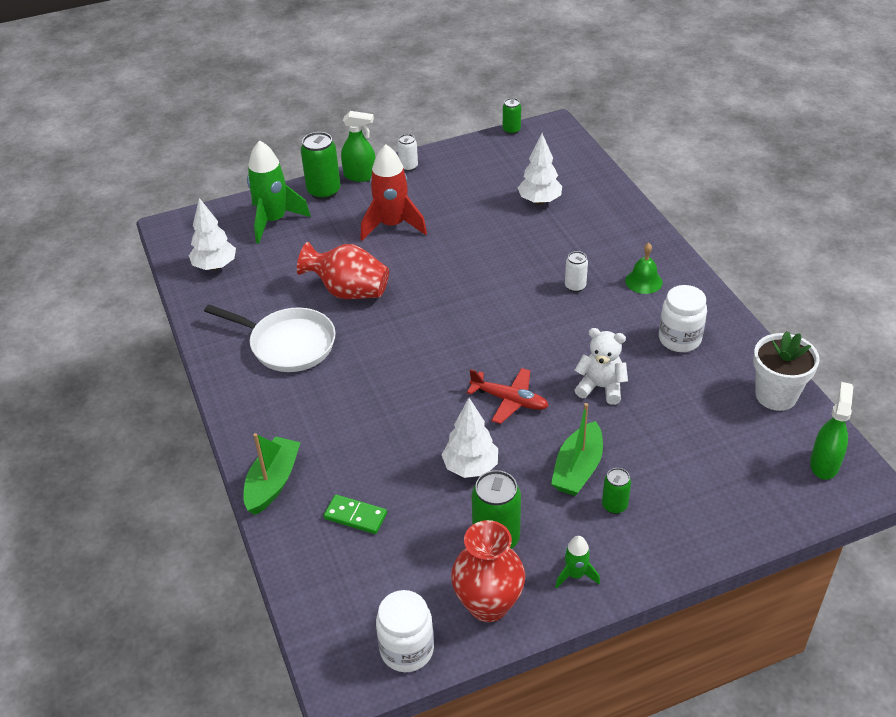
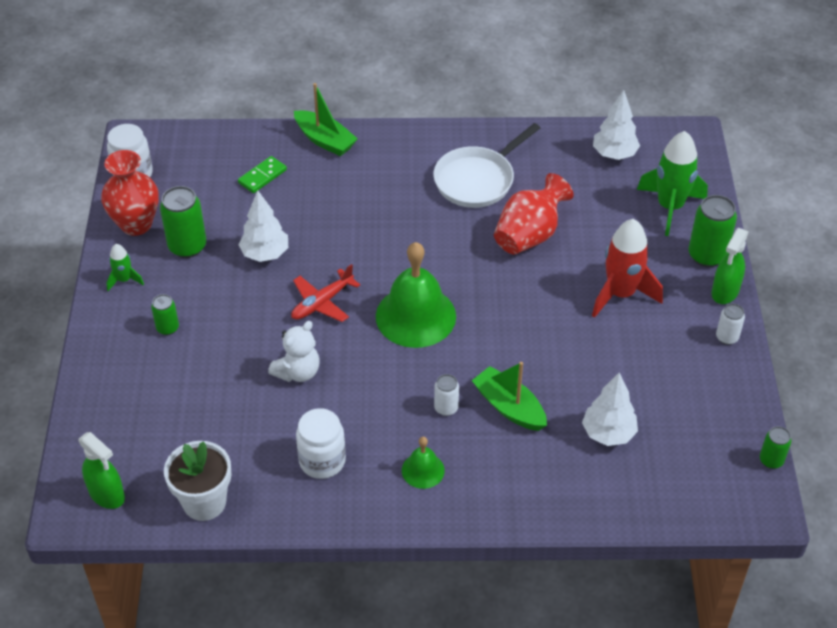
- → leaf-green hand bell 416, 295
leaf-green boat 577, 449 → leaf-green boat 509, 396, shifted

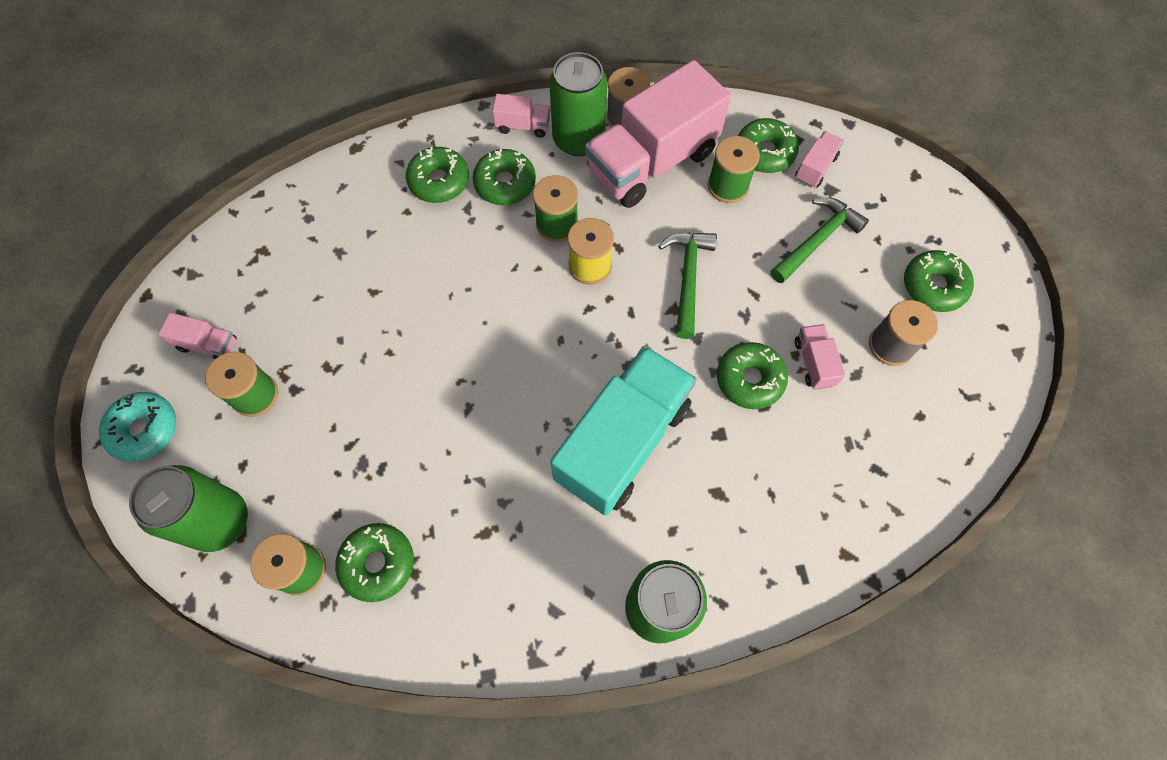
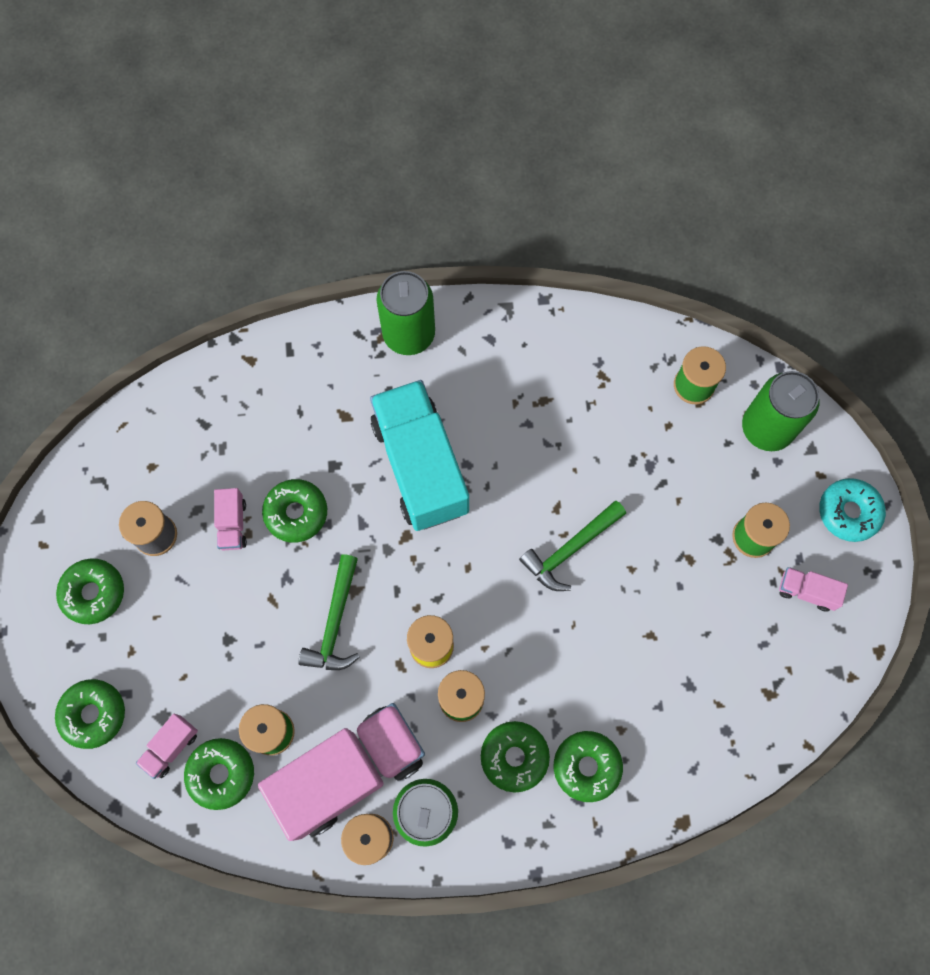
rose-pink truck 521, 116 → -
leaf-green glazed donut 374, 562 → leaf-green glazed donut 90, 714, shifted
leaf-green carpenter's hammer 819, 240 → leaf-green carpenter's hammer 572, 546, shifted
turquoise truck 623, 431 → turquoise truck 419, 455, 120 degrees clockwise

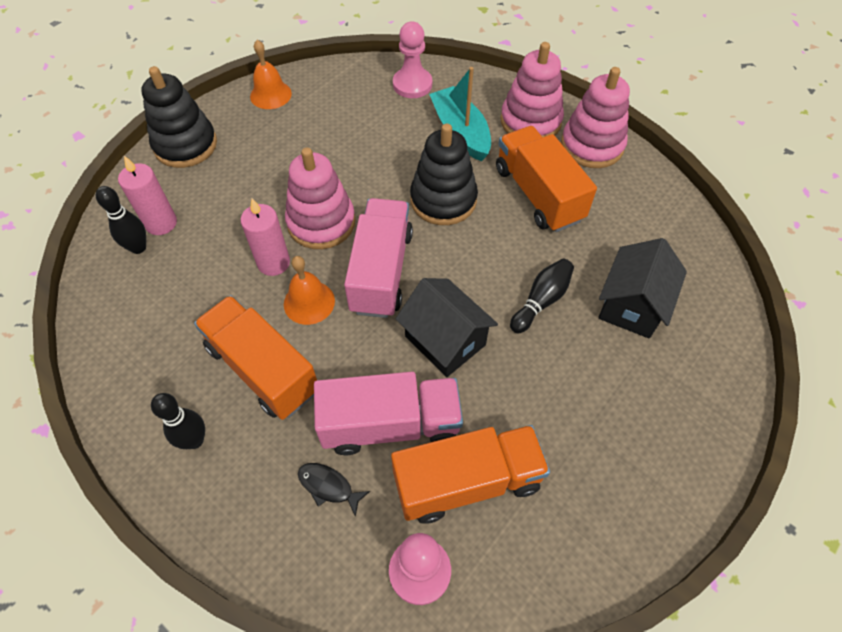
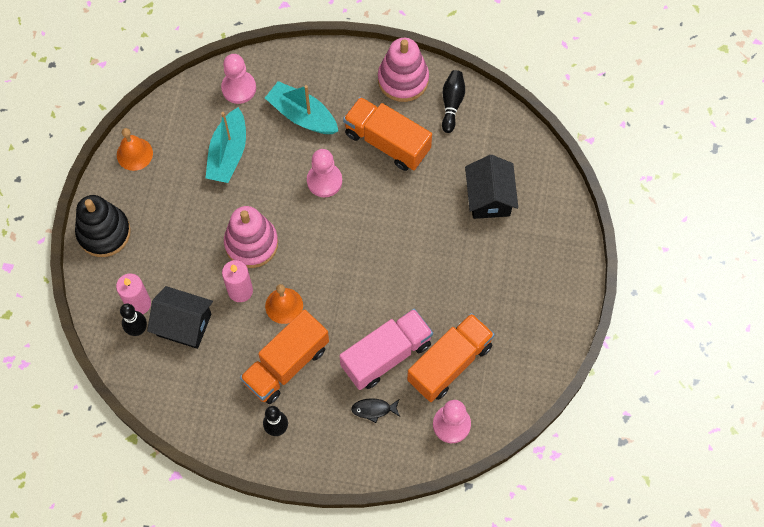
rose-pink truck 378, 258 → -
rose-pink ring stacker 532, 89 → -
- → turquoise boat 226, 145
jet-black toy house 447, 327 → jet-black toy house 180, 317, shifted
jet-black bowling pin 542, 295 → jet-black bowling pin 453, 101, shifted
jet-black ring stacker 444, 174 → rose-pink game pawn 324, 173
orange-coloured truck 255, 357 → orange-coloured truck 284, 357, 60 degrees counterclockwise

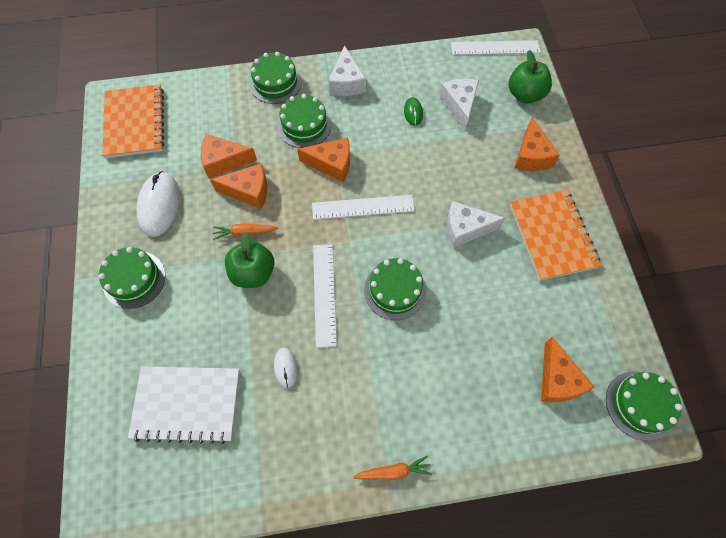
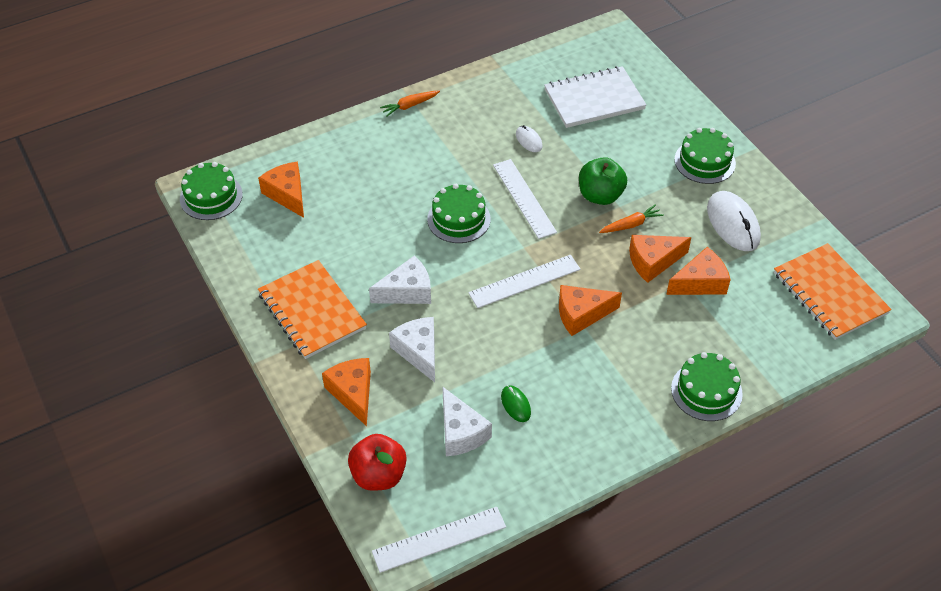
leaf-green cake 304, 121 → -
pure white cheese 347, 70 → pure white cheese 412, 349, shifted
leaf-green apple 530, 76 → scarlet apple 377, 462

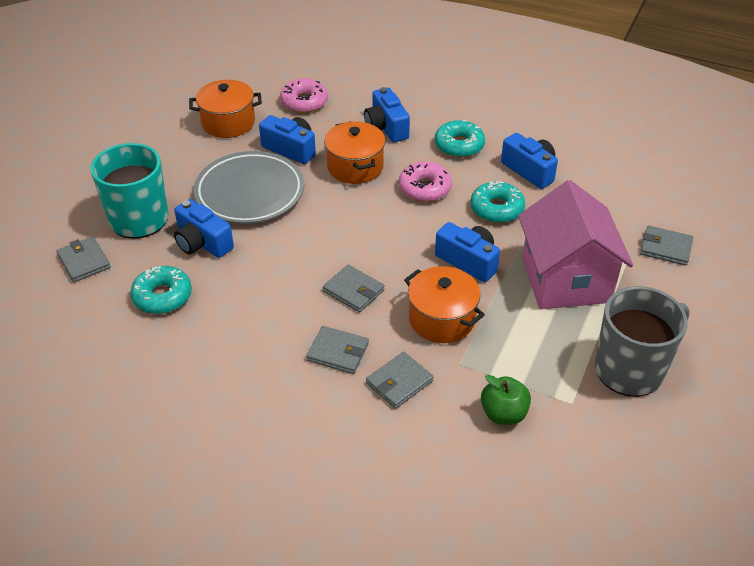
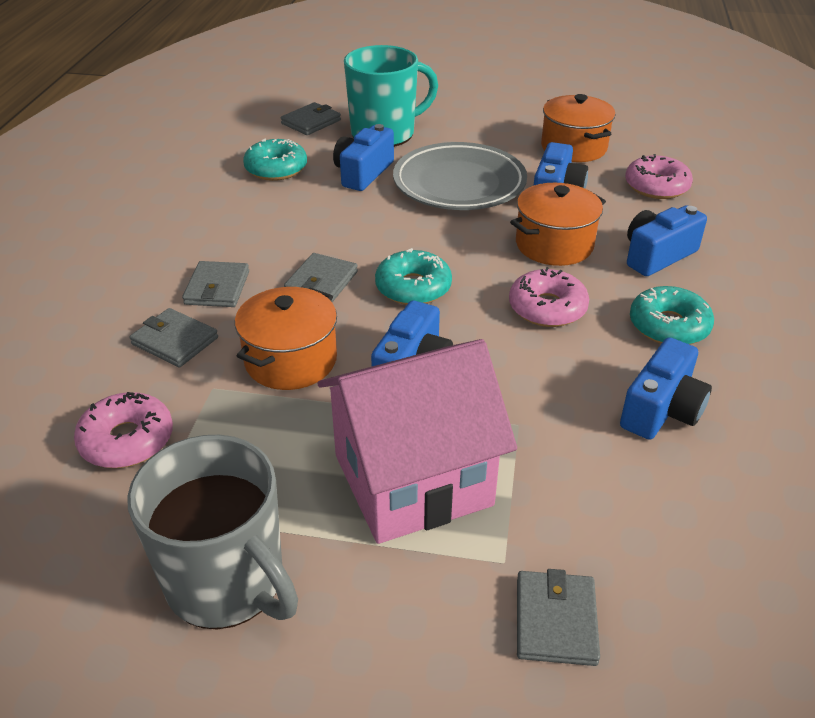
turquoise glazed donut 497, 202 → turquoise glazed donut 413, 276, shifted
leaf-green apple 506, 400 → rose-pink glazed donut 123, 430

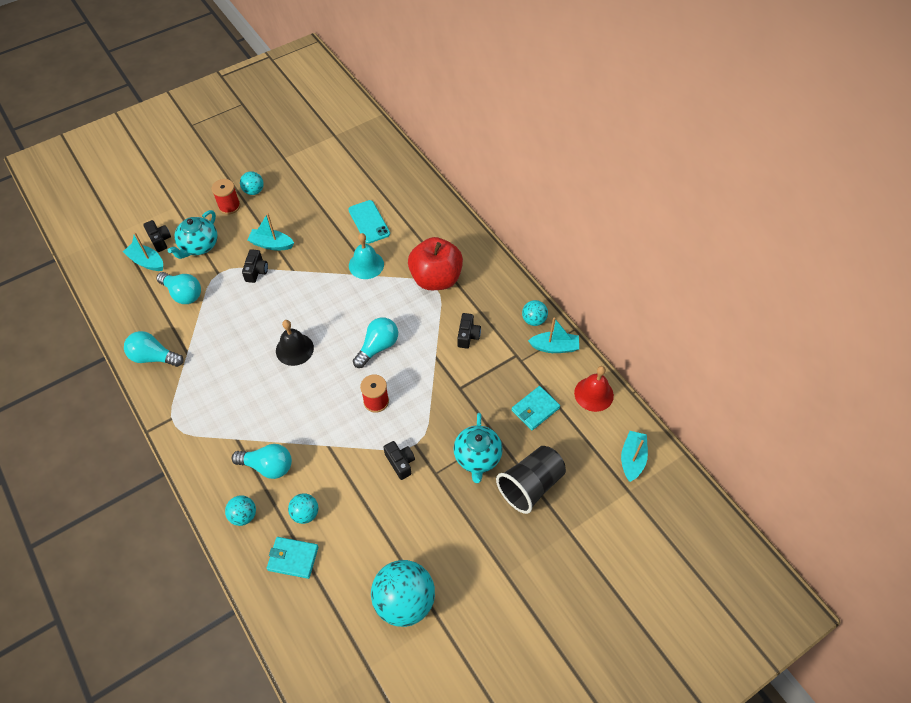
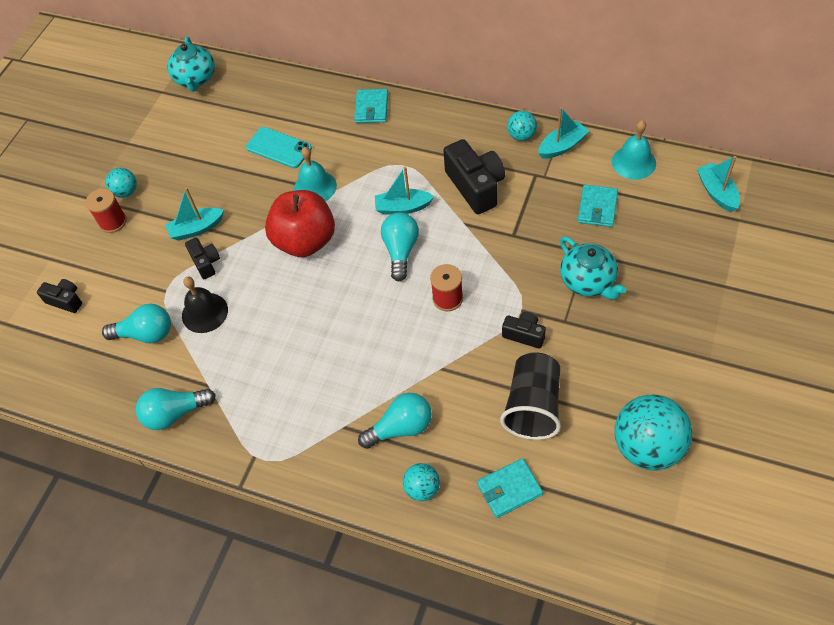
turquoise play ball 303, 508 → -
- → turquoise card wallet 371, 106
turquoise boat 143, 251 → turquoise boat 404, 191, shifted
turquoise tea pot 193, 234 → turquoise tea pot 191, 64, shifted
jet-black hand bell 295, 343 → jet-black hand bell 205, 304, shifted
scarlet apple 435, 263 → scarlet apple 300, 223, shifted
jet-black cup 531, 480 → jet-black cup 530, 396, shifted
scarlet hand bell 594, 389 → turquoise hand bell 634, 150
jet-black camera 469, 331 → jet-black camera 474, 176, x1.84

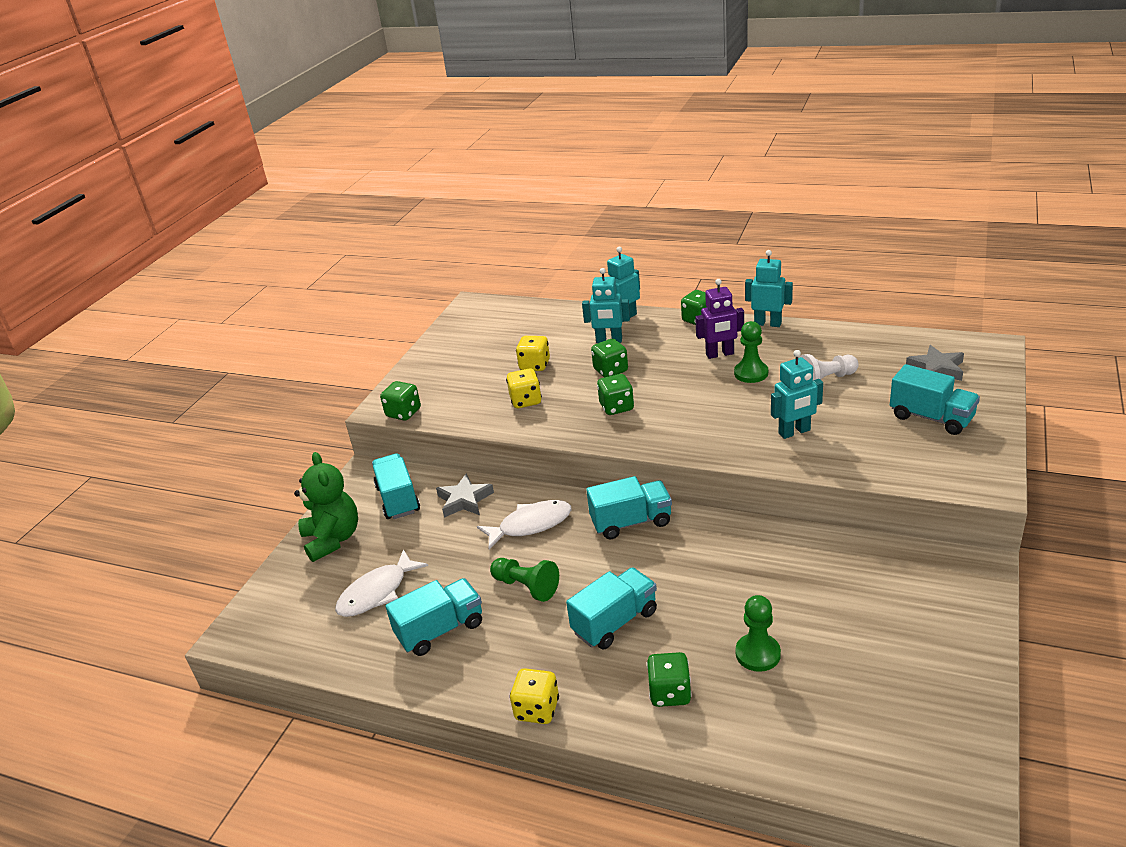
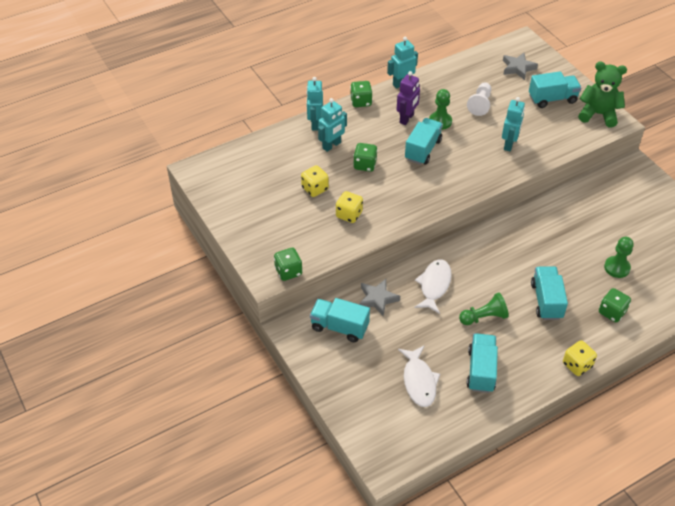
leaf-green game die 615, 394 → -
leaf-green stuffed bear 326, 507 → leaf-green stuffed bear 602, 94, shifted
turquoise truck 629, 508 → turquoise truck 424, 141, shifted

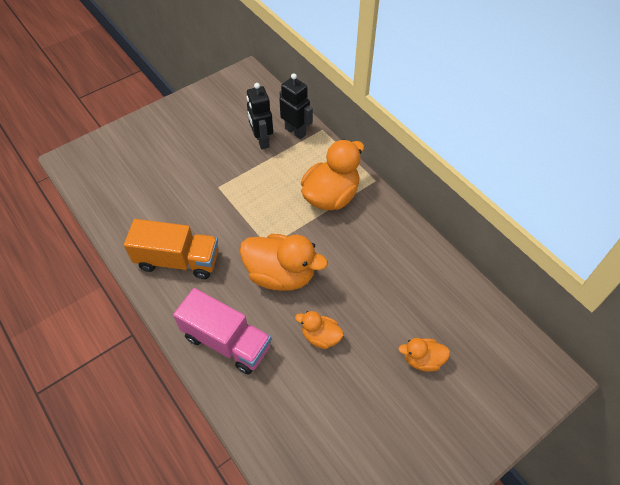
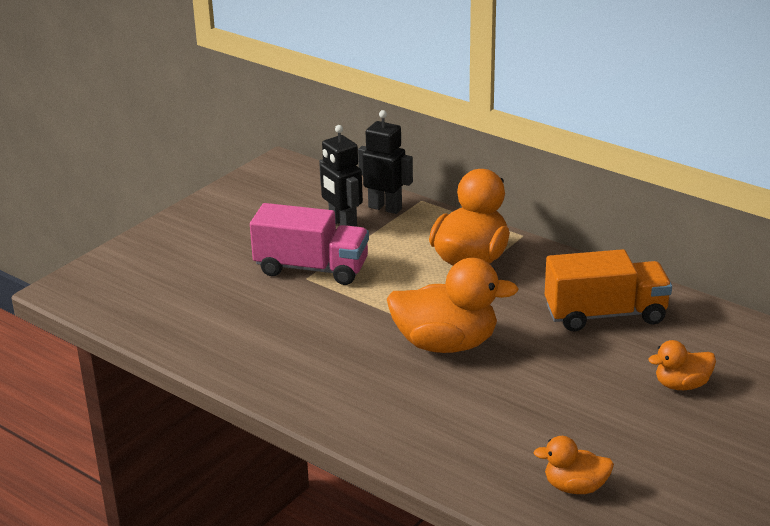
orange-coloured truck 171, 249 → orange-coloured truck 608, 290, shifted
rose-pink truck 222, 331 → rose-pink truck 309, 244, shifted
orange-coloured duck 319, 330 → orange-coloured duck 573, 465, shifted

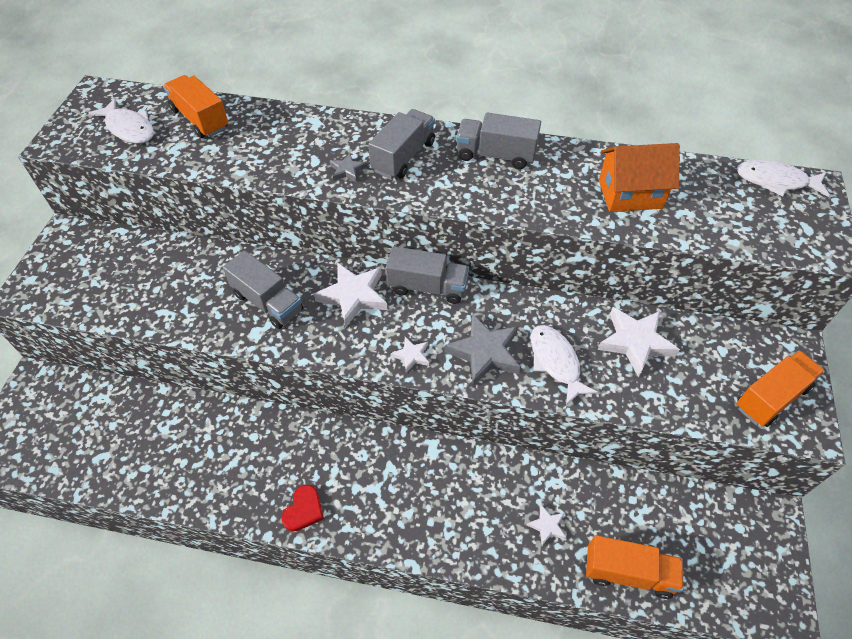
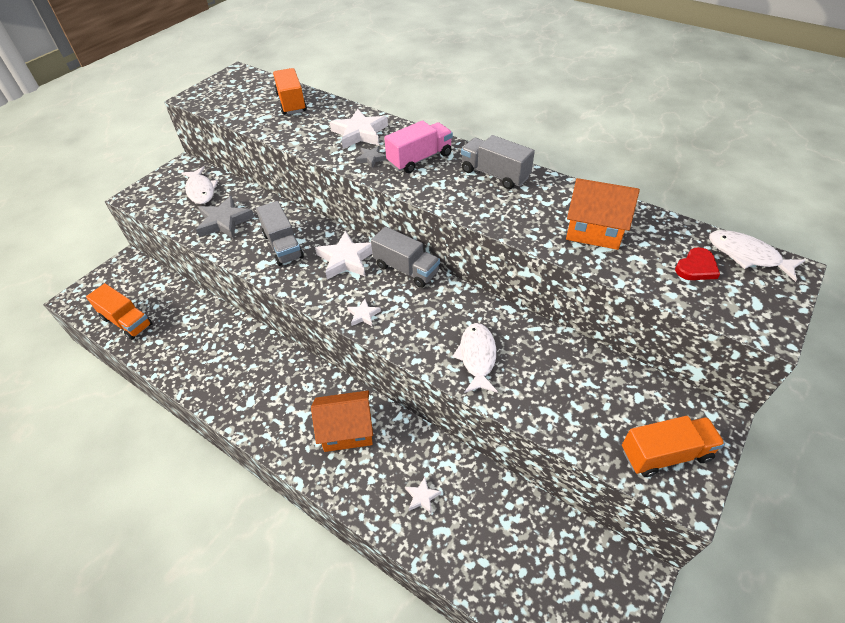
- → orange-coloured toy house 342, 421
pure white fish figure 121, 120 → pure white fish figure 200, 185, shifted
scarlet heart 303, 508 → scarlet heart 697, 263, shifted
ash-grey star shape 482, 350 → ash-grey star shape 225, 217, shifted
orange-coloured truck 634, 567 → orange-coloured truck 119, 311, shifted
pure white star shape 638, 342 → pure white star shape 359, 128, shifted
ash-grey truck 401, 144 → rose-pink truck 418, 146

